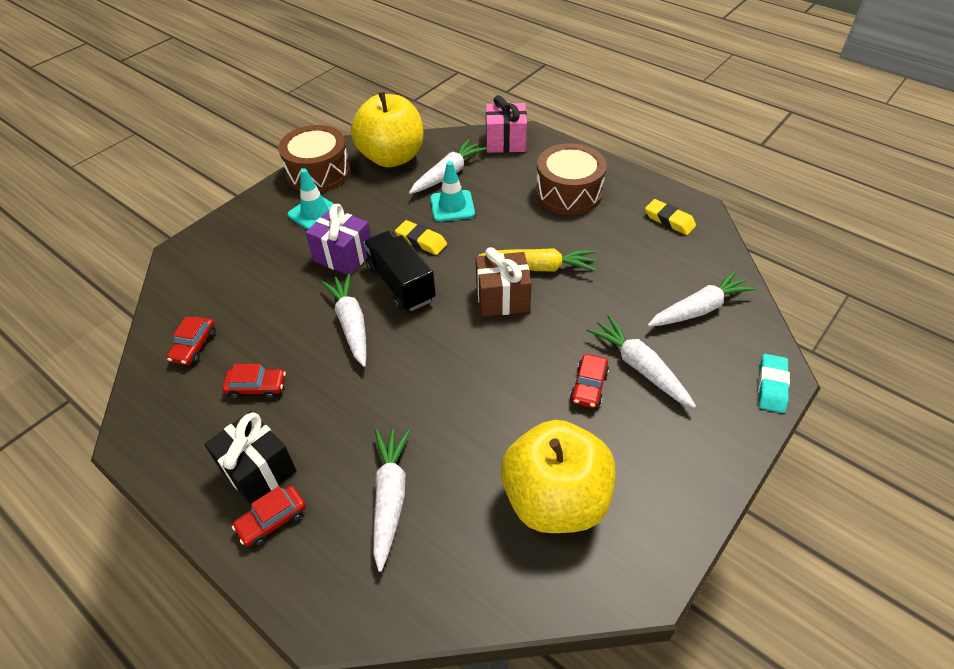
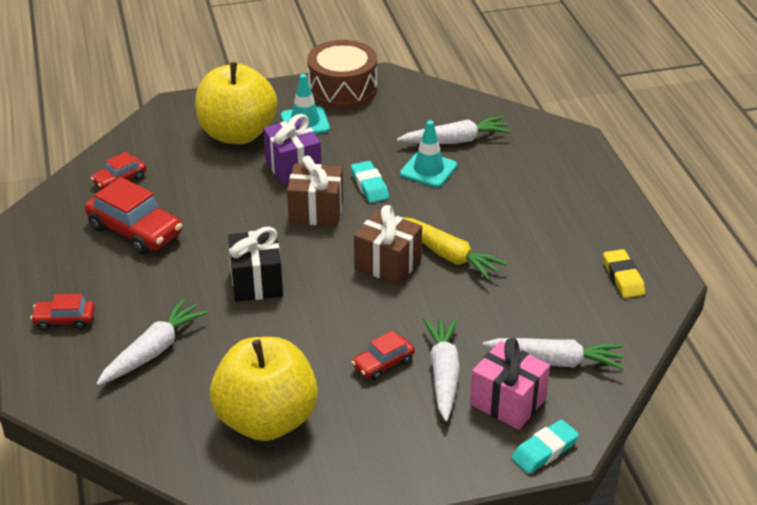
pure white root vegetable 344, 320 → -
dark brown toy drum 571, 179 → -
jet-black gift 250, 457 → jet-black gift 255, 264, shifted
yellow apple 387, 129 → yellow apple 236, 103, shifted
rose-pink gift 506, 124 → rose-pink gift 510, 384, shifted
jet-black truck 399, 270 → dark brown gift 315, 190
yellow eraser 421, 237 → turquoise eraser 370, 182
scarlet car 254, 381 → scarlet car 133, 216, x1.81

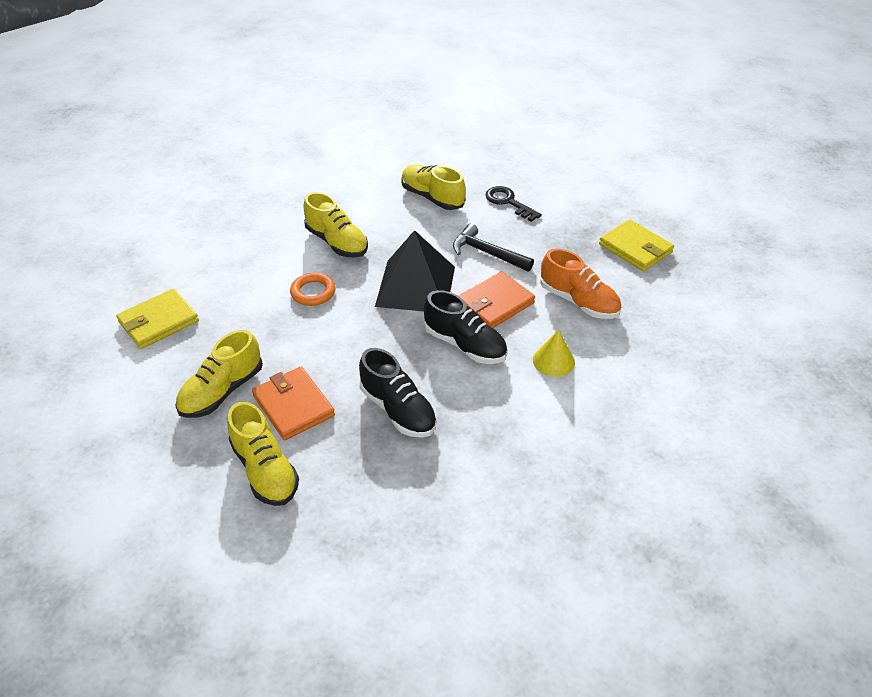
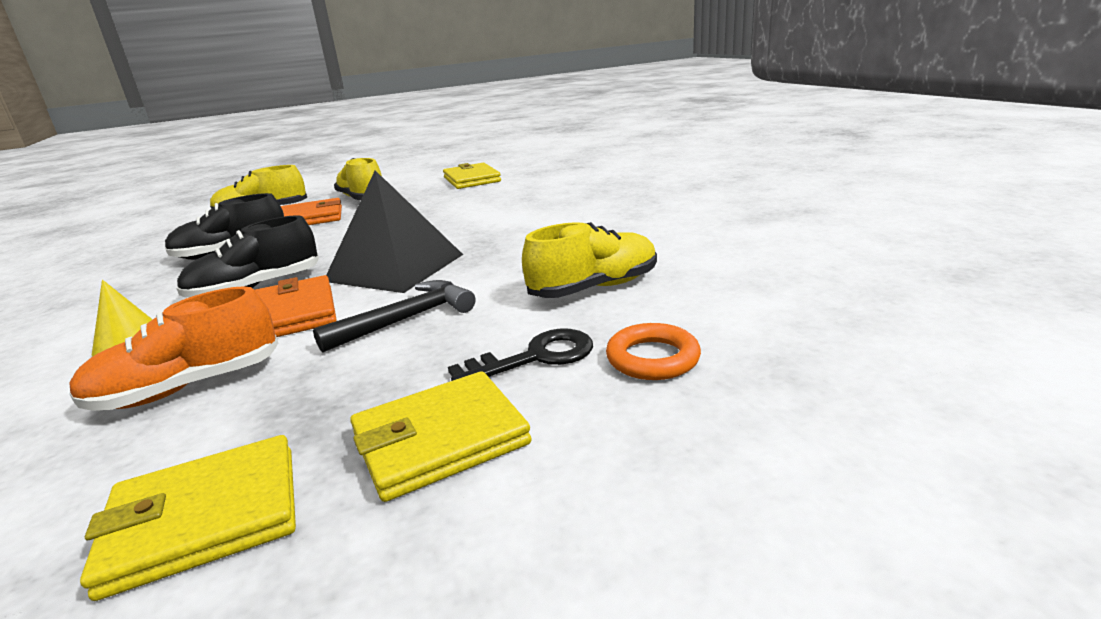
yellow lace-up shoe 336, 225 → -
- → yellow card wallet 441, 436
orange-coloured ring 313, 289 → orange-coloured ring 653, 351, shifted

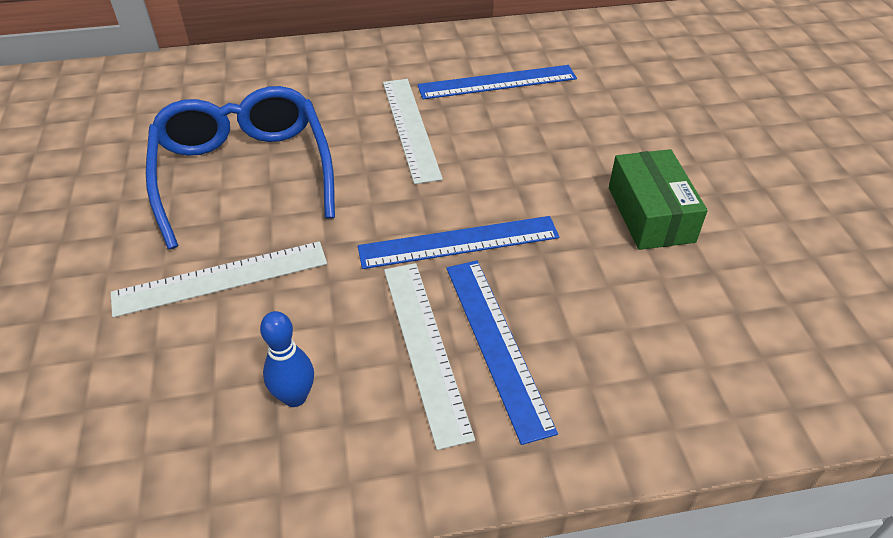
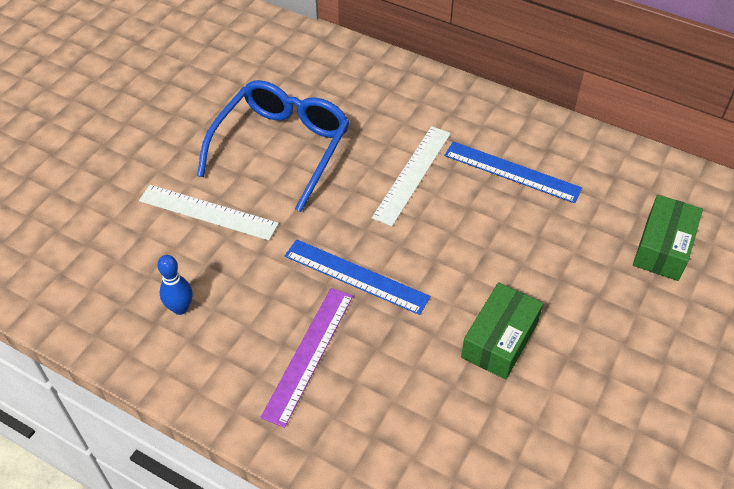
pure white measuring stick 429, 356 → -
- → leaf-green box 668, 238
blue measuring stick 502, 353 → purple measuring stick 306, 358

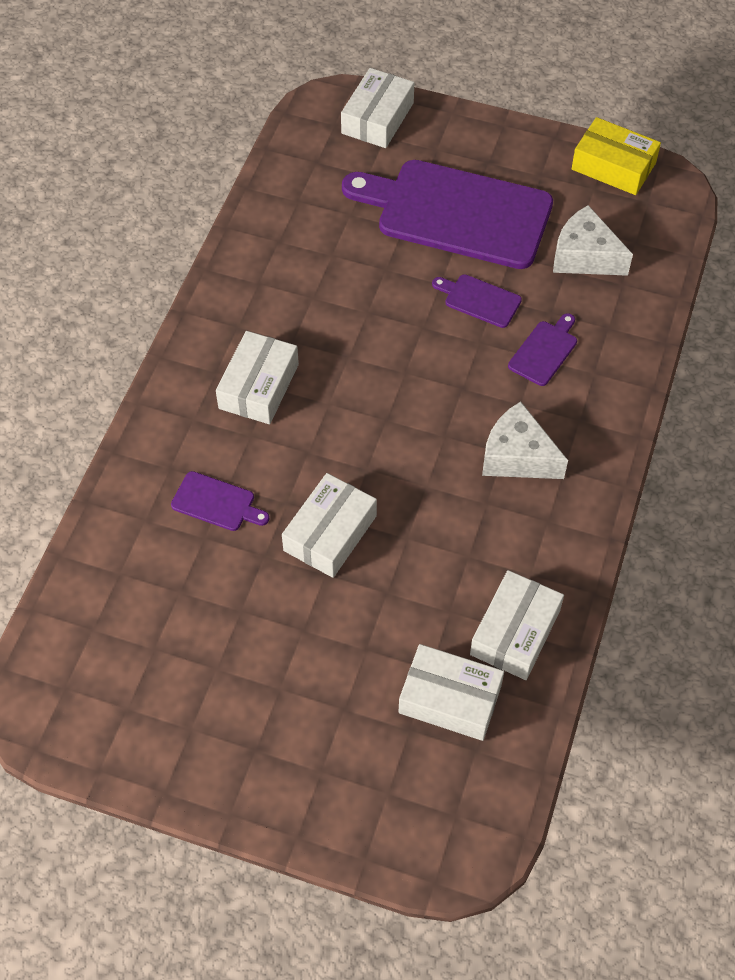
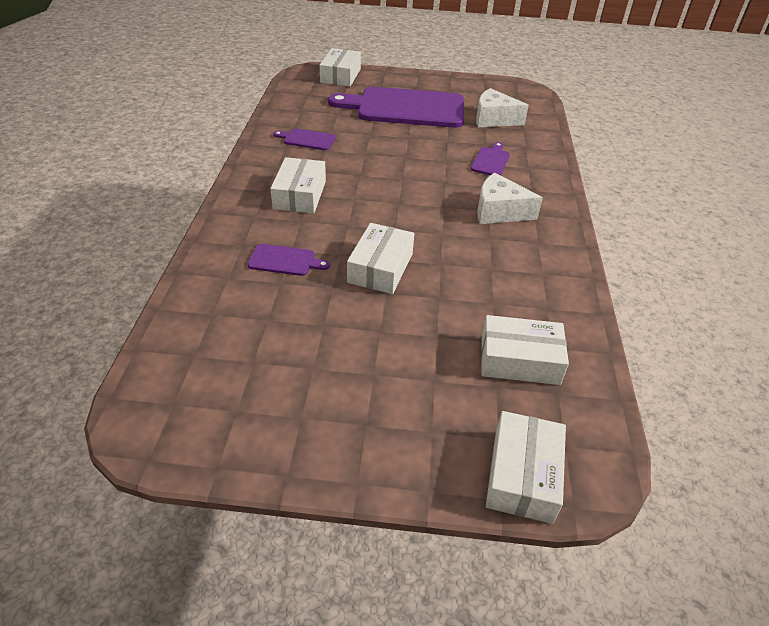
yellow box 616, 156 → -
purple bread board 477, 301 → purple bread board 304, 139, shifted
pure white box 517, 625 → pure white box 526, 467, shifted

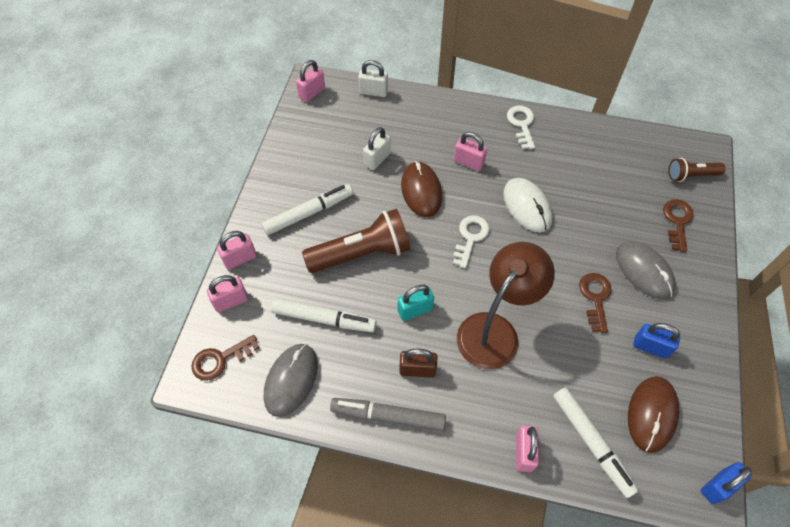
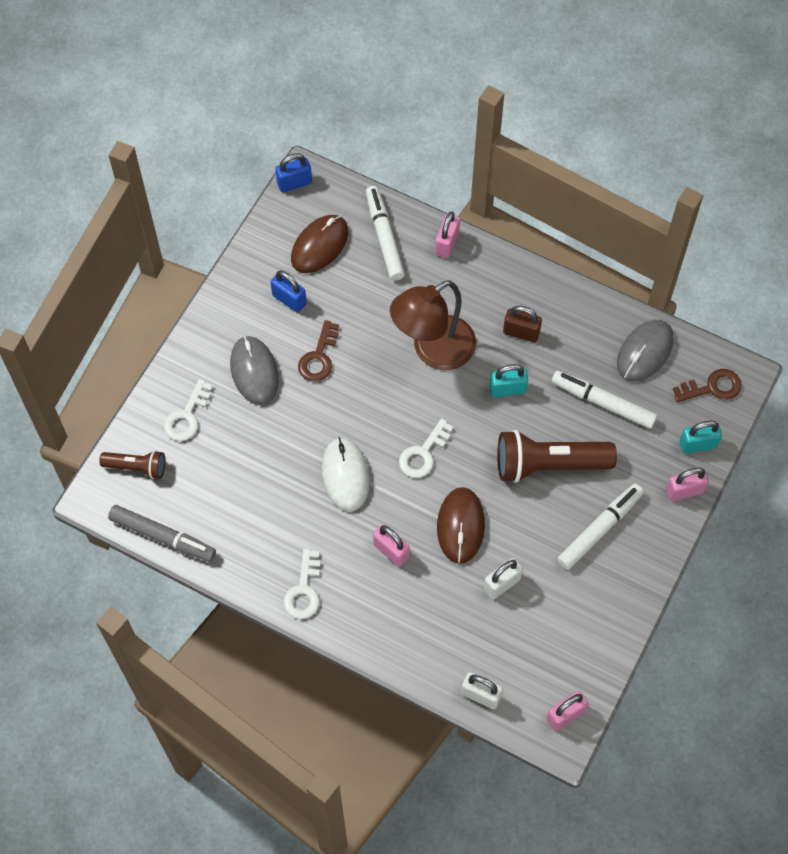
ash-grey felt pen 388, 414 → ash-grey felt pen 162, 533, shifted
rose-pink small lock 227, 293 → turquoise small lock 701, 437
dark brown door key 678, 225 → pure white door key 188, 410
pure white felt pen 307, 209 → pure white felt pen 600, 527, 150 degrees clockwise

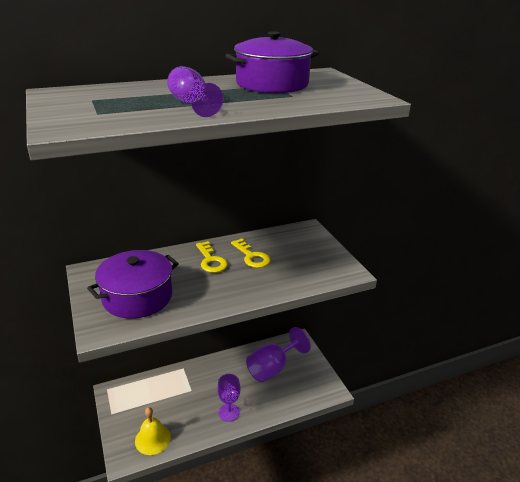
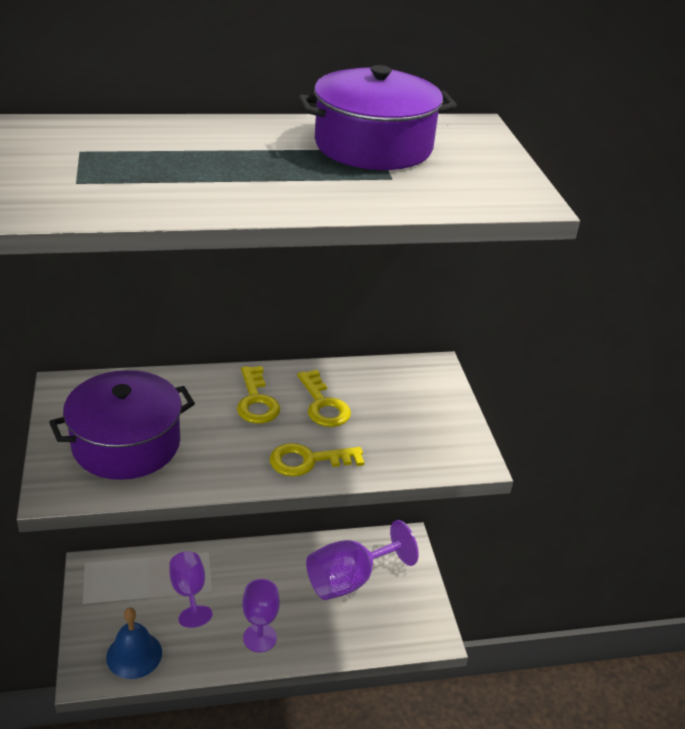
- → yellow door key 317, 460
purple goblet 195, 91 → purple goblet 190, 589, shifted
yellow hand bell 153, 431 → blue hand bell 134, 643

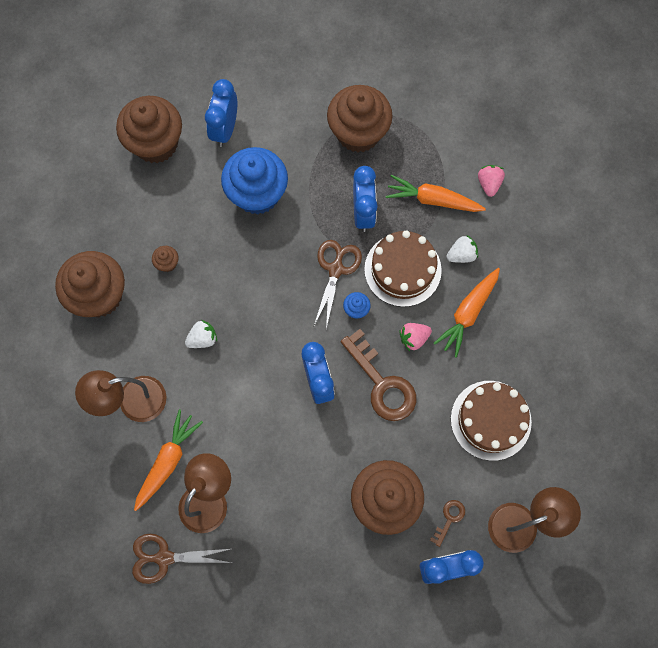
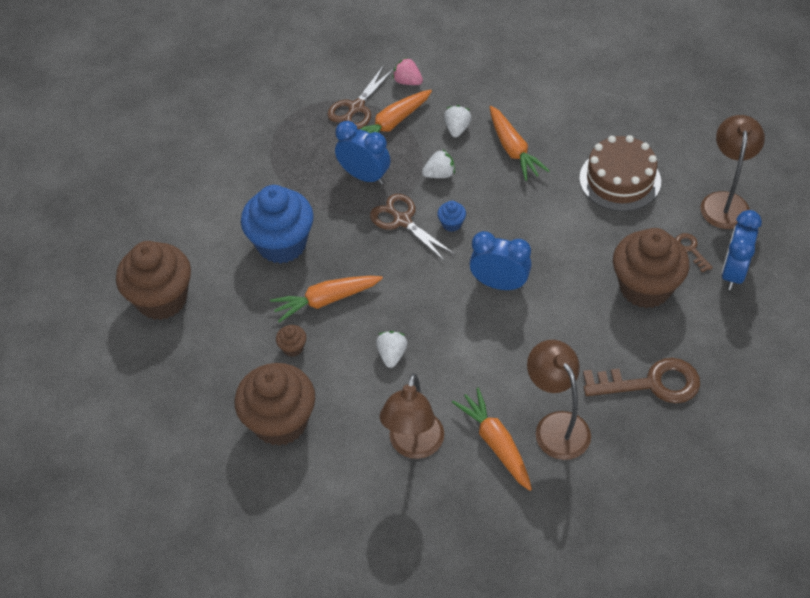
blue clock 221, 113 → -
dark brown muffin 360, 118 → -
rose-pink strawberry 415, 337 → -
- → orange-coloured root vegetable 326, 299
dark brown pair of scissors 181, 559 → dark brown pair of scissors 360, 97, shifted
dark brown door key 378, 375 → dark brown door key 641, 380, shifted
dark brown cake 403, 268 → pure white strawberry 438, 164

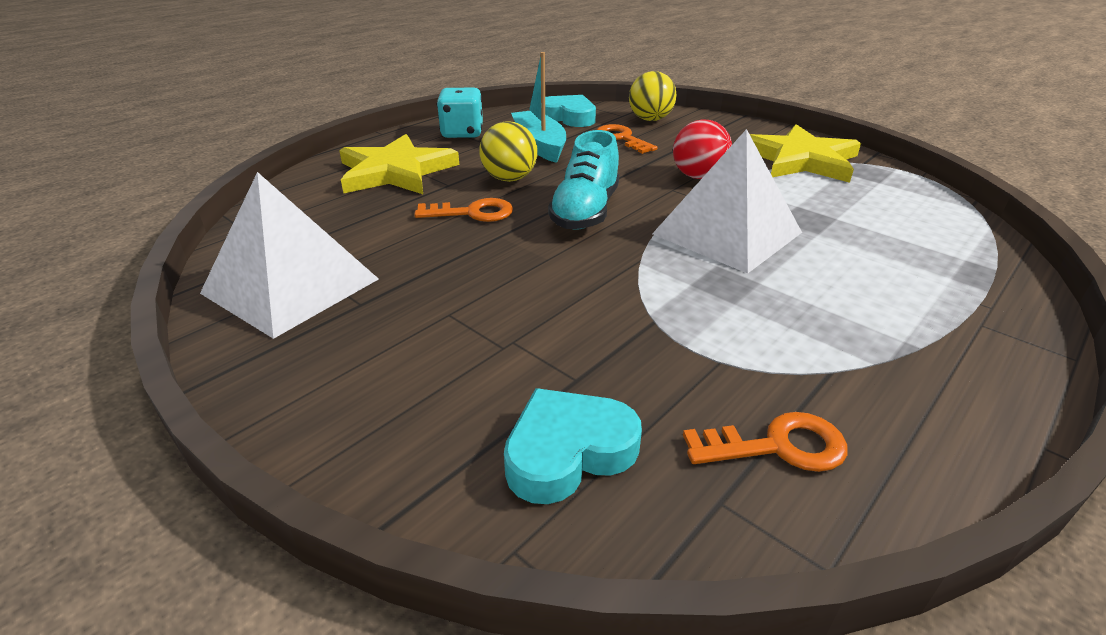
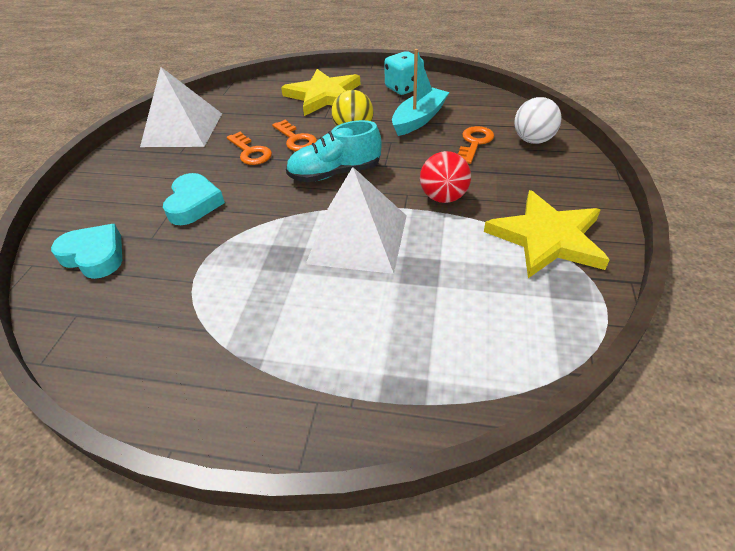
turquoise heart 570, 111 → turquoise heart 194, 199, shifted
orange-coloured door key 765, 442 → orange-coloured door key 249, 148, shifted
yellow play ball 653, 96 → pure white play ball 538, 120

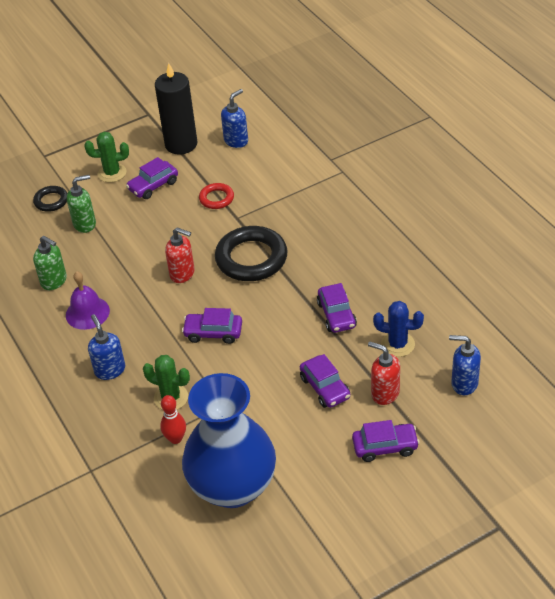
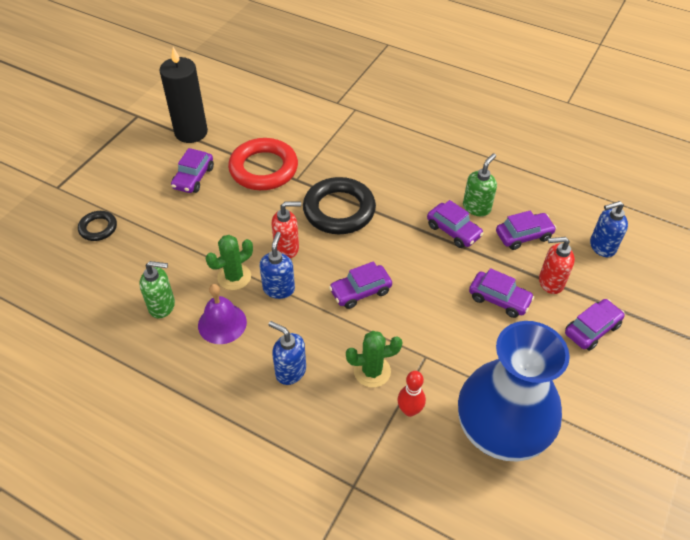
leaf-green soap dispenser 81, 204 → leaf-green soap dispenser 480, 185, shifted
leaf-green prickly plant 106, 157 → leaf-green prickly plant 229, 262, shifted
blue soap dispenser 234, 118 → blue soap dispenser 277, 265, shifted
blue prickly plant 398, 329 → purple car 526, 230
scarlet ring 216, 196 → scarlet ring 263, 164, x1.95

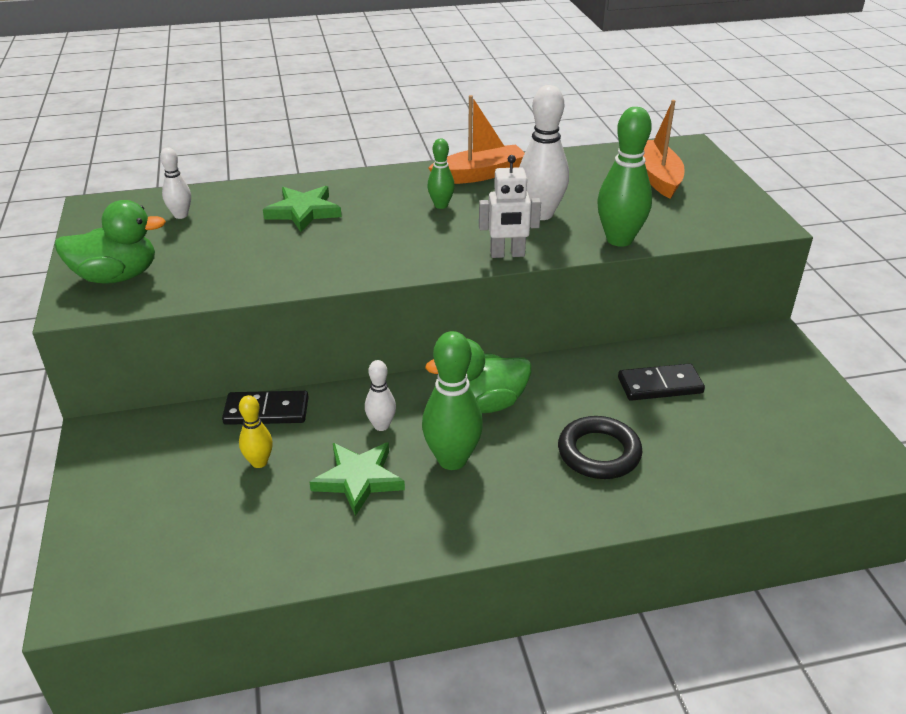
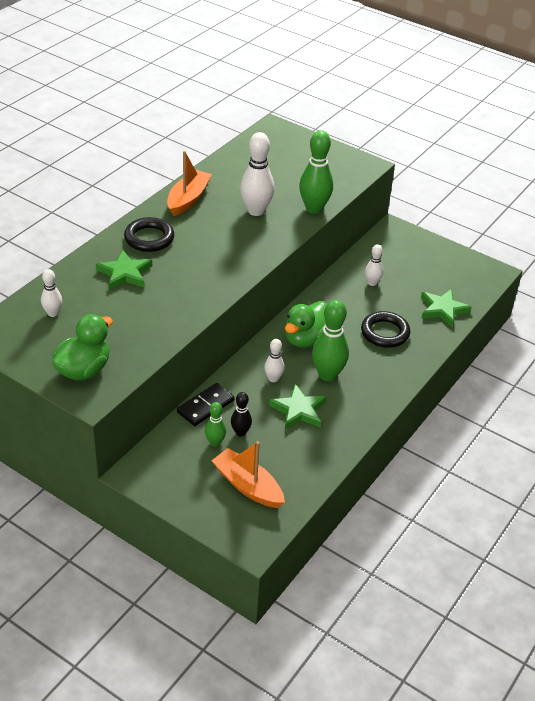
pure white robot 510, 206 → -
- → jet-black ring 149, 234
- → leaf-green star shape 446, 308
leaf-green bowling pin 441, 174 → leaf-green bowling pin 215, 424, shifted
orange-coloured boat 664, 149 → orange-coloured boat 248, 474, shifted
jet-black domino 661, 382 → pure white bowling pin 374, 265
yellow bowling pin 256, 431 → jet-black bowling pin 241, 414

